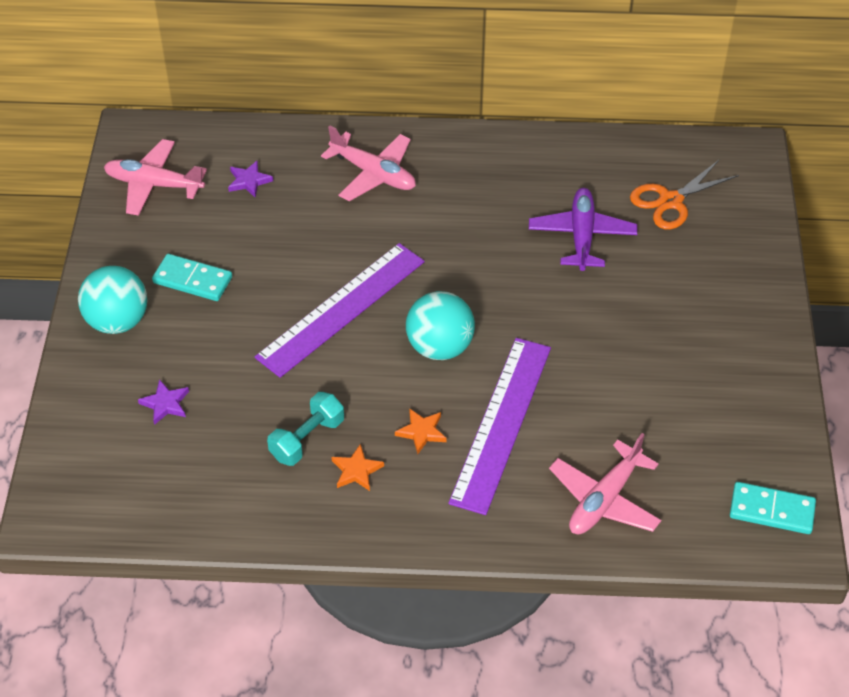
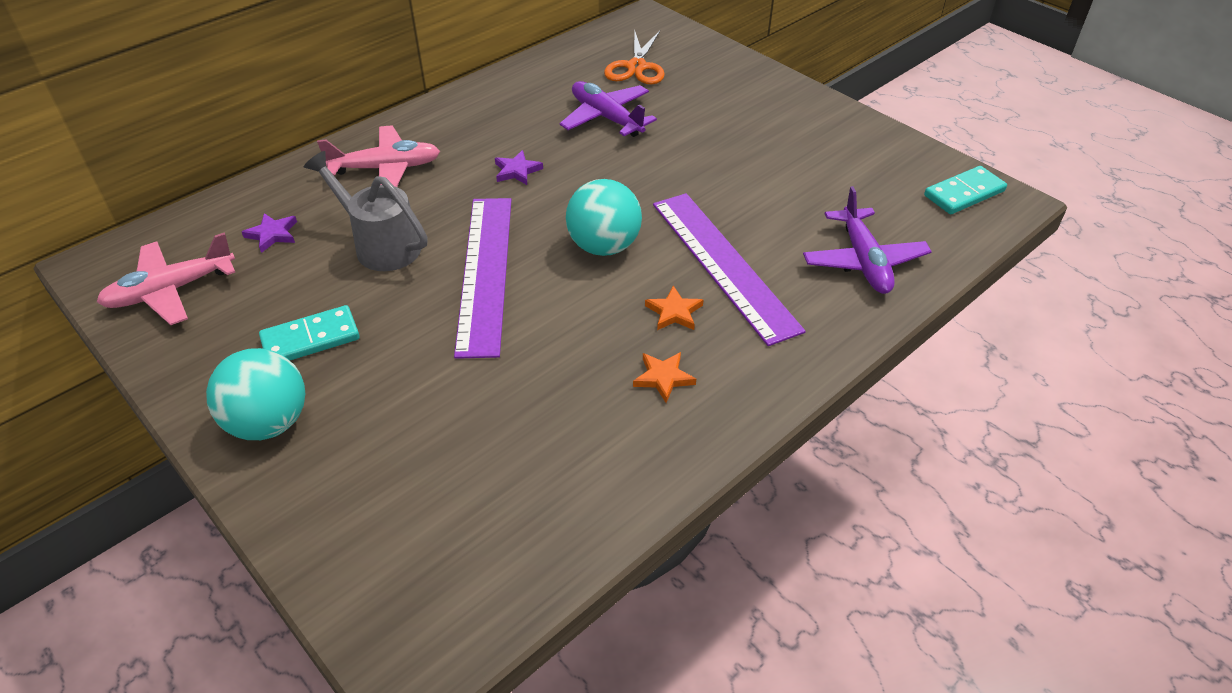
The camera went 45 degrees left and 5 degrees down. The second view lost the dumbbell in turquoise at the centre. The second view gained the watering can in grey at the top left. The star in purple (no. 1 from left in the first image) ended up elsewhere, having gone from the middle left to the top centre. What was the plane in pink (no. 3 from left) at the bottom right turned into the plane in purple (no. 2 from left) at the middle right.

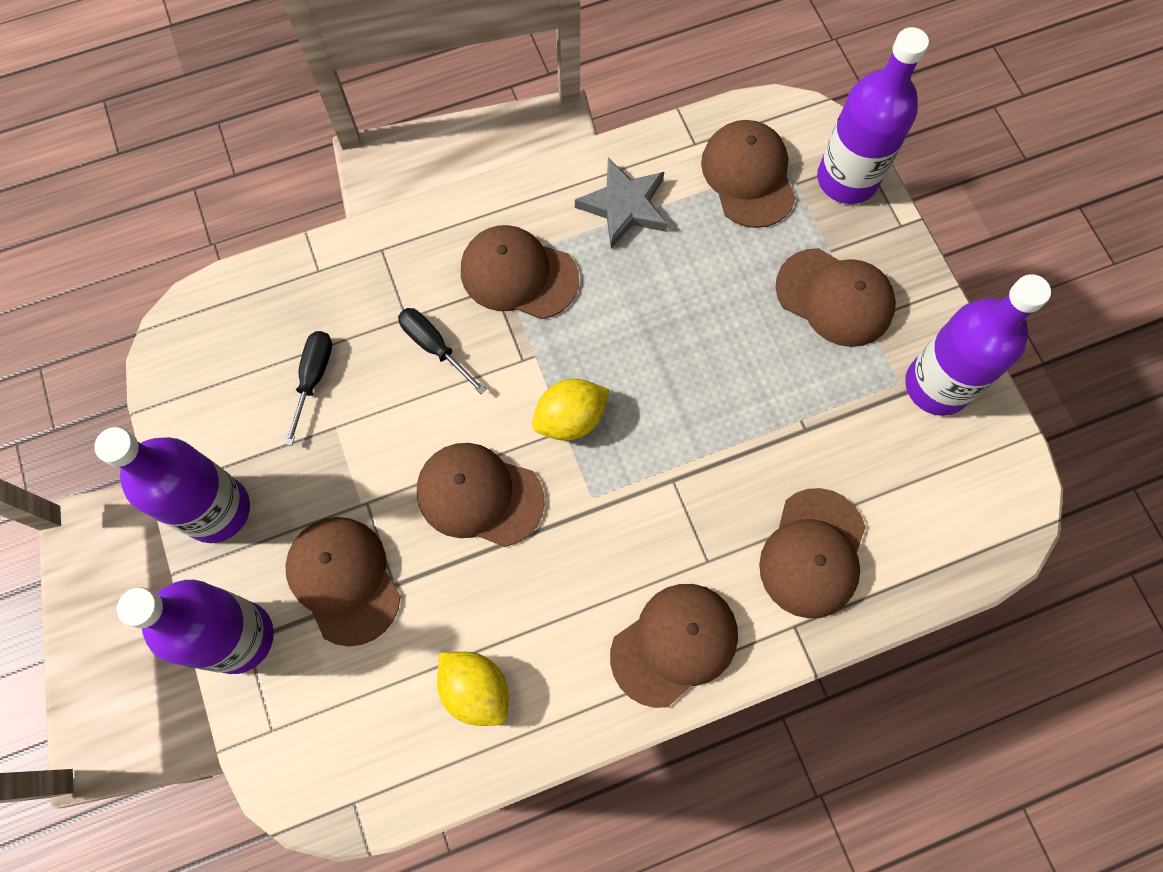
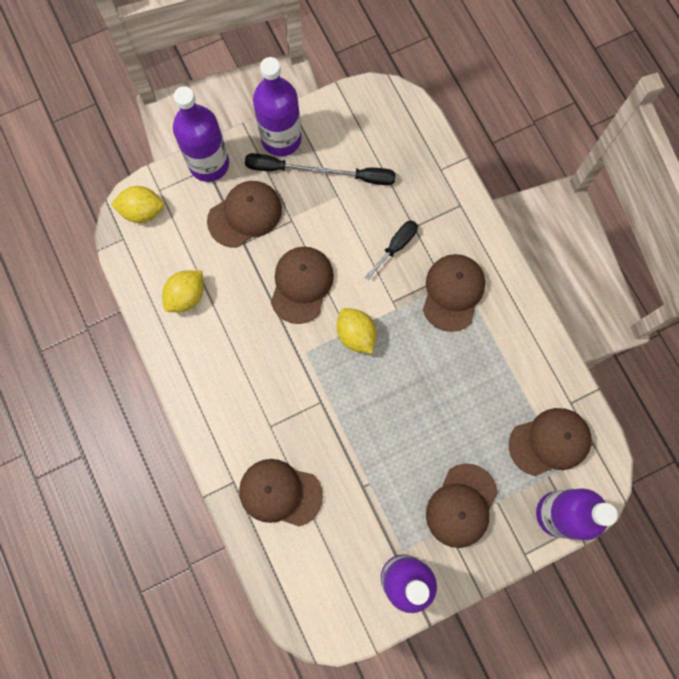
The camera went 85 degrees right and 5 degrees up. The second view lost the star in grey at the top centre. The second view lost the cap in brown (no. 4 from left) at the bottom centre. The second view gained the lemon in yellow (no. 1 from left) at the top left. The second view gained the screwdriver in black (no. 1 from left) at the top centre.

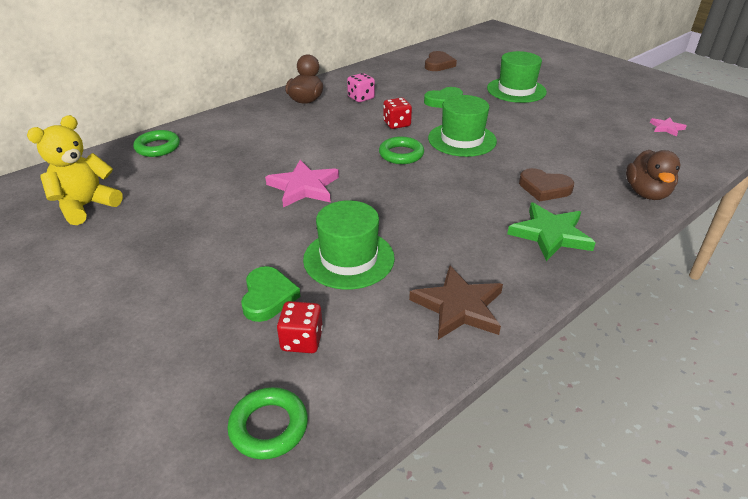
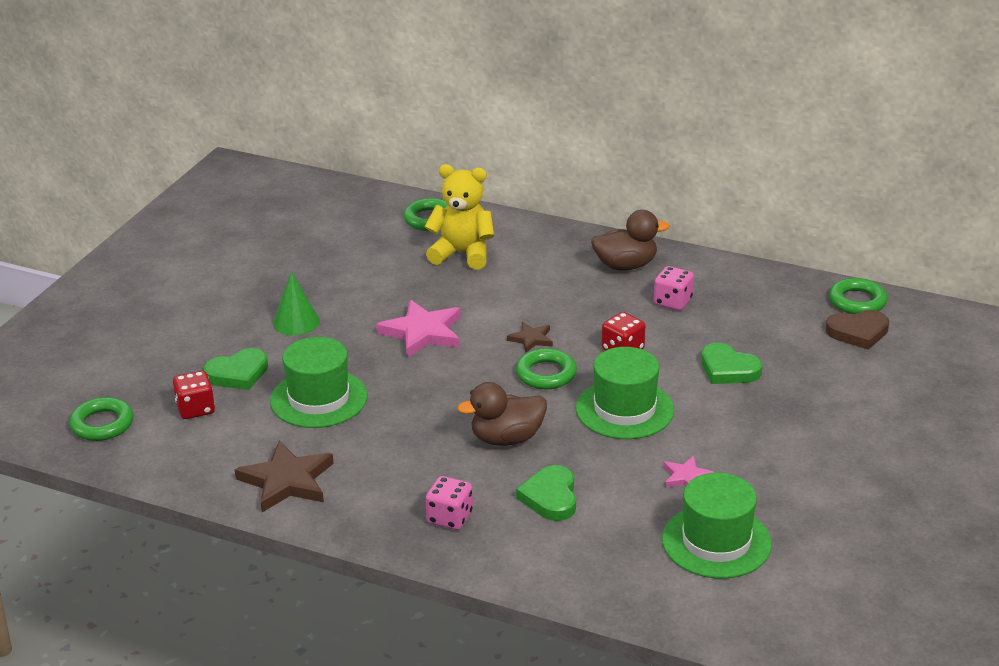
The camera went 65 degrees right and 5 degrees down. The second view gained the cone in green at the middle left. The second view gained the star in brown (no. 2 from left) at the centre. The second view gained the ring in green (no. 4 from left) at the middle right. The teddy bear in yellow ended up elsewhere, having gone from the middle left to the top centre. The hat in green (no. 3 from left) ended up elsewhere, having gone from the top right to the bottom right. The duck in brown (no. 2 from left in the first image) ended up elsewhere, having gone from the middle right to the centre. The star in pink (no. 2 from left) ended up elsewhere, having gone from the top right to the bottom right. Where the star in green stood at the middle right, the dice in pink (no. 1 from left) came to stand at the bottom centre. What was the heart in brown (no. 2 from left) at the middle right turned into the heart in green (no. 2 from left) at the bottom centre.

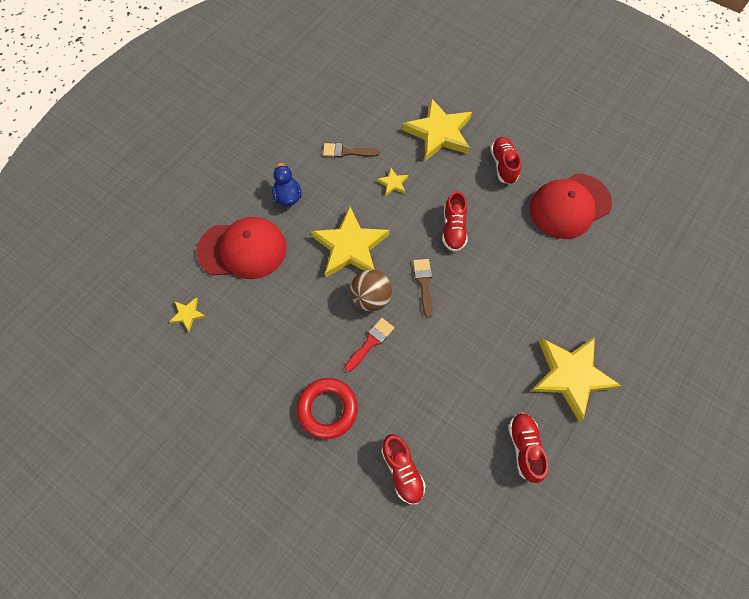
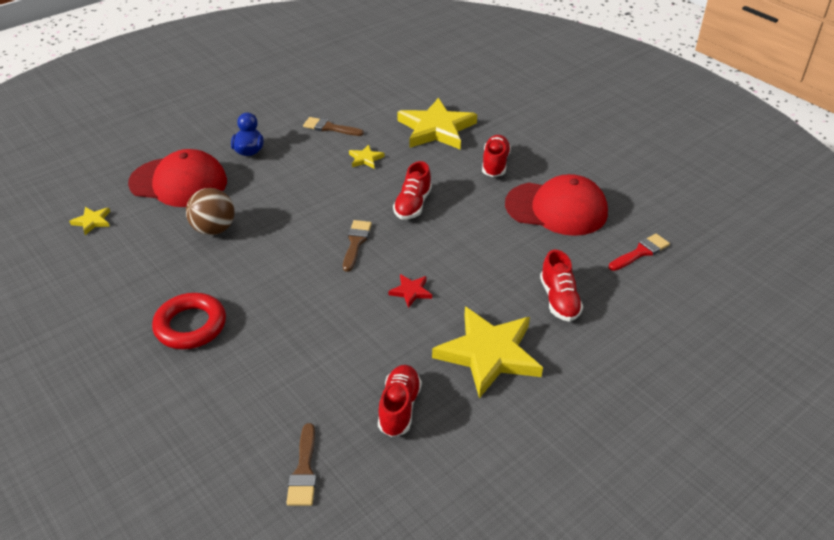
The camera went 15 degrees right and 25 degrees down. The second view lost the star in yellow (no. 2 from left) at the centre. The second view gained the brush in brown (no. 1 from left) at the bottom centre. The second view gained the star in red at the centre. The brush in red ended up elsewhere, having gone from the centre to the middle right. The ball in brown ended up elsewhere, having gone from the centre to the middle left. The shoe in red (no. 1 from left in the first image) ended up elsewhere, having gone from the bottom centre to the middle right. The cap in red (no. 2 from left) at the middle right ended up facing another way, 150 degrees counterclockwise from before.

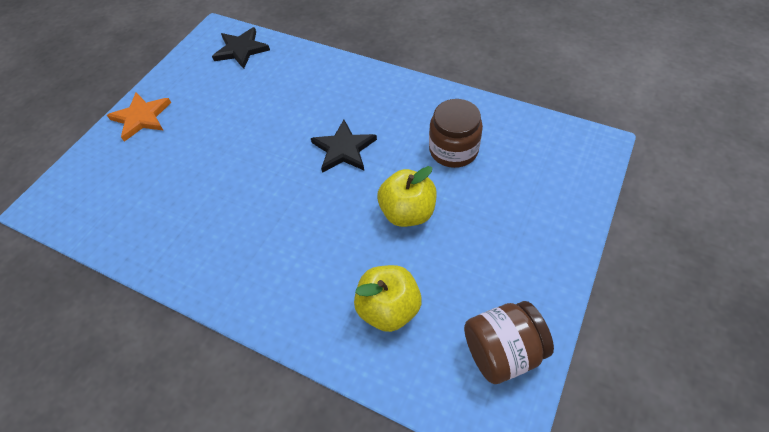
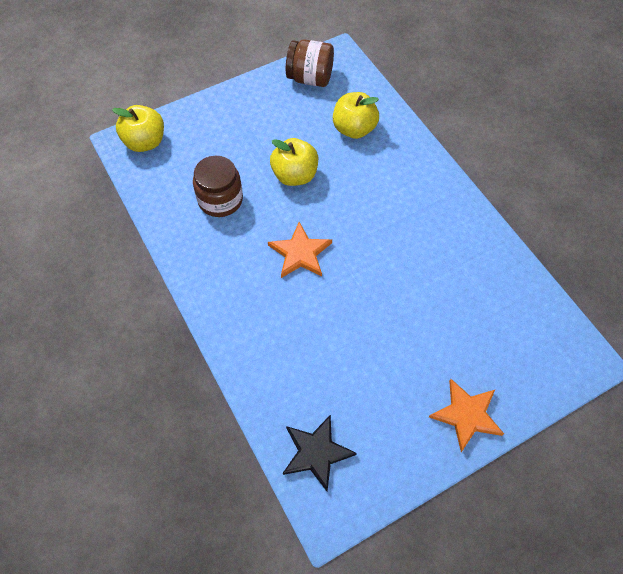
The camera went 150 degrees left and 5 degrees up. The second view gained the apple in yellow (no. 1 from left) at the top left. What was the star in black (no. 2 from left) at the centre turned into the star in orange (no. 1 from left) at the centre.

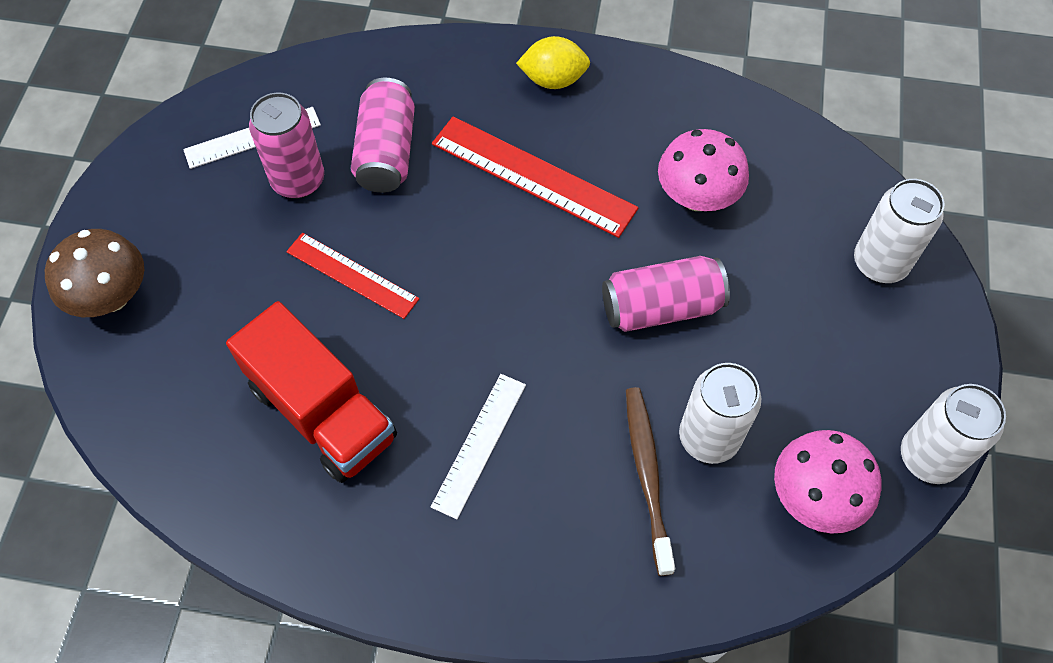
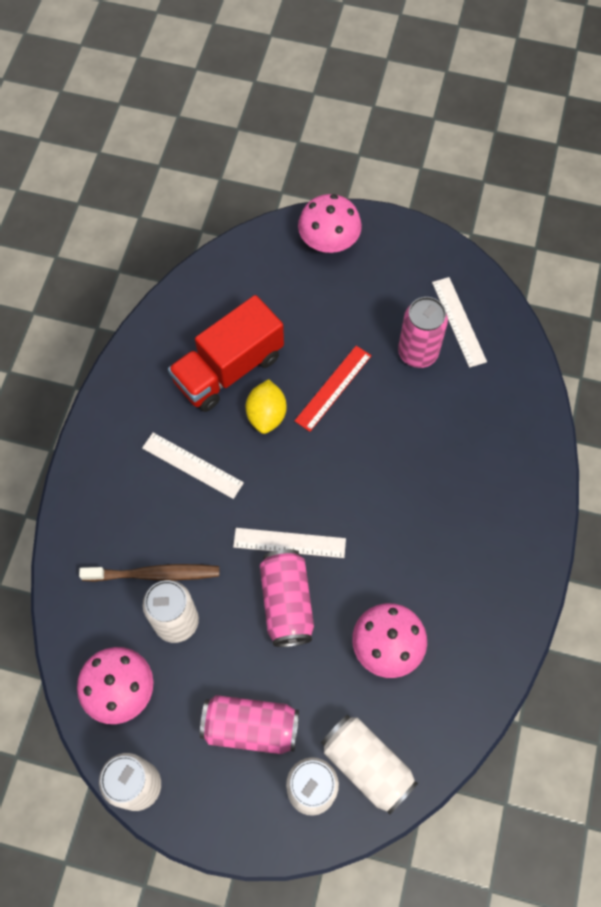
The camera went 95 degrees right and 5 degrees up. The second view lost the ruler in red (no. 2 from left) at the top centre. The second view gained the ruler in white (no. 2 from left) at the centre. The second view gained the can in white (no. 4 from left) at the bottom centre. The can in pink (no. 2 from left in the first image) ended up elsewhere, having gone from the top centre to the bottom centre. The lemon in yellow ended up elsewhere, having gone from the top centre to the centre. What was the mushroom in brown at the middle left turned into the mushroom in pink (no. 2 from left) at the top centre.

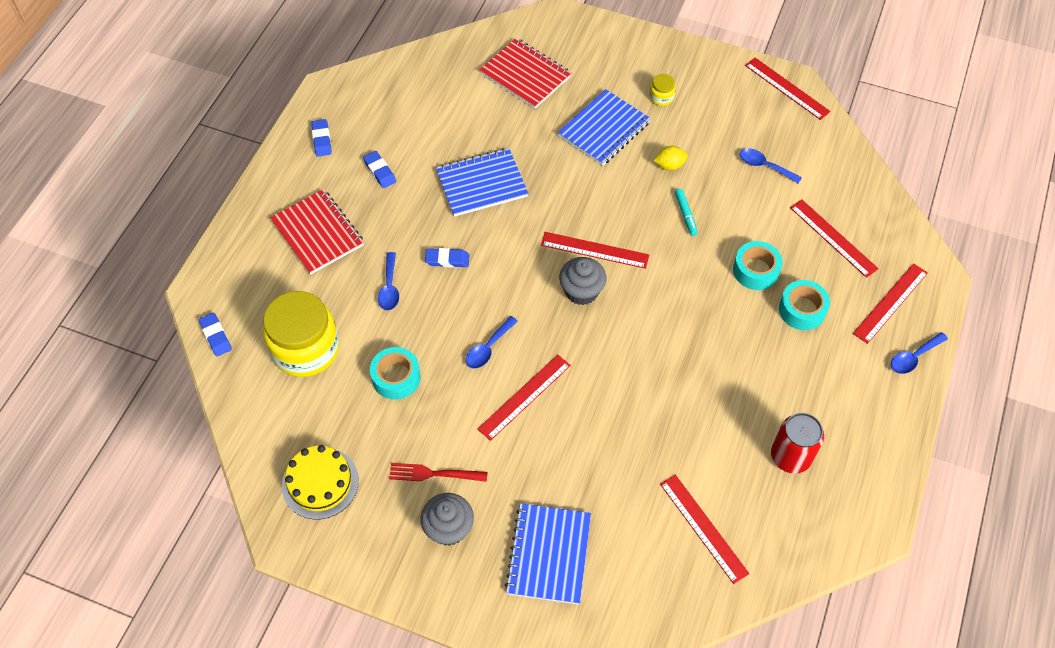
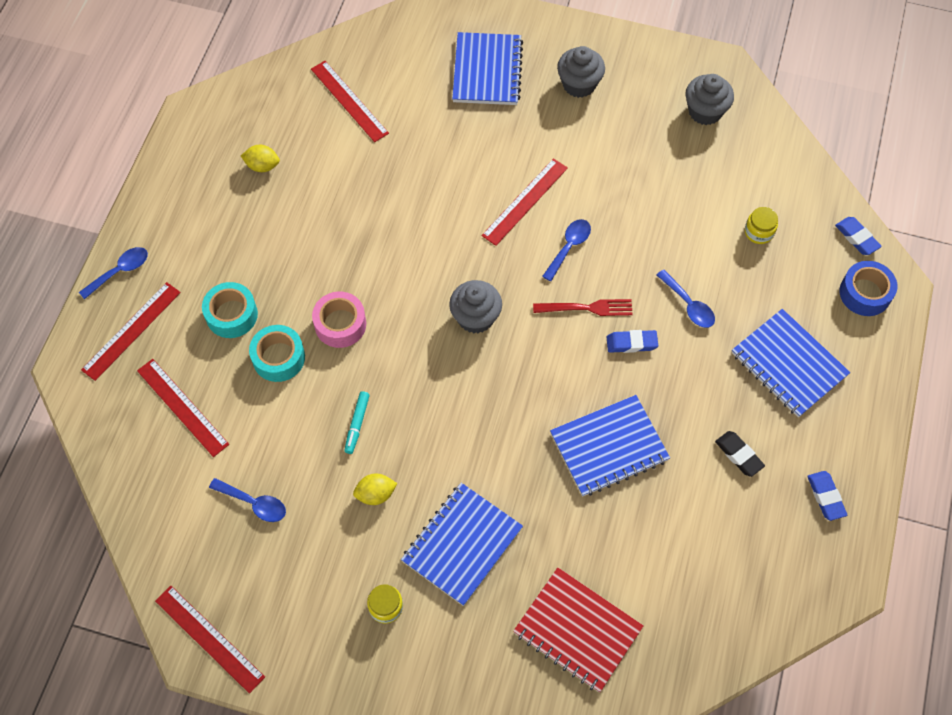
The camera went 175 degrees right and 5 degrees up. The second view lost the tape in turquoise (no. 1 from left) at the centre. The second view lost the ruler in red (no. 2 from left) at the centre. The second view gained the tape in pink at the centre. The second view gained the tape in blue at the middle right. The fork in red ended up elsewhere, having gone from the bottom centre to the centre. Where the cake in yellow stood at the bottom left, the cupcake in grey (no. 3 from left) came to stand at the top right. Where the can in red stood at the bottom right, the lemon in yellow (no. 1 from left) came to stand at the top left. What was the notebook in red (no. 1 from left) at the middle left turned into the notebook in blue (no. 4 from left) at the middle right. What was the eraser in blue (no. 3 from left) at the top centre turned into the eraser in black at the middle right. The spoon in blue (no. 1 from left in the first image) at the centre ended up facing another way, 150 degrees clockwise from before. The marker in turquoise at the top centre ended up facing another way, 150 degrees counterclockwise from before. The size of the jar in yellow (no. 1 from left in the first image) at the middle left changed by a factor of 0.41.

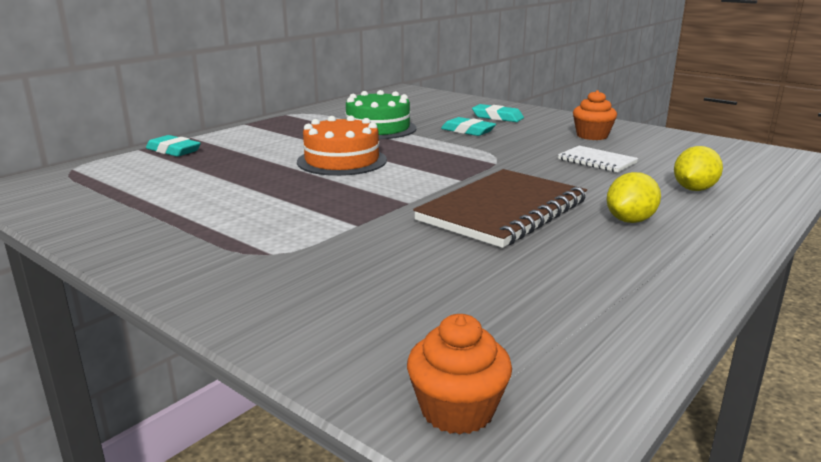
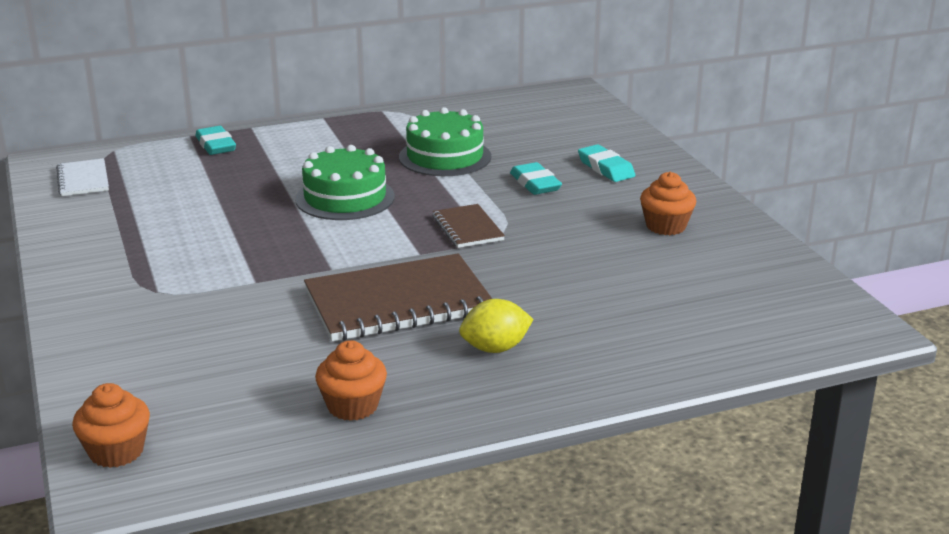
The camera went 30 degrees right and 5 degrees up. The second view lost the lemon in yellow (no. 2 from left) at the middle right. The second view gained the cupcake in orange (no. 2 from left) at the bottom centre. The second view gained the notebook in brown (no. 2 from left) at the centre. The notebook in white ended up elsewhere, having gone from the middle right to the top left. What was the cake in orange at the top centre turned into the cake in green (no. 1 from left) at the centre.

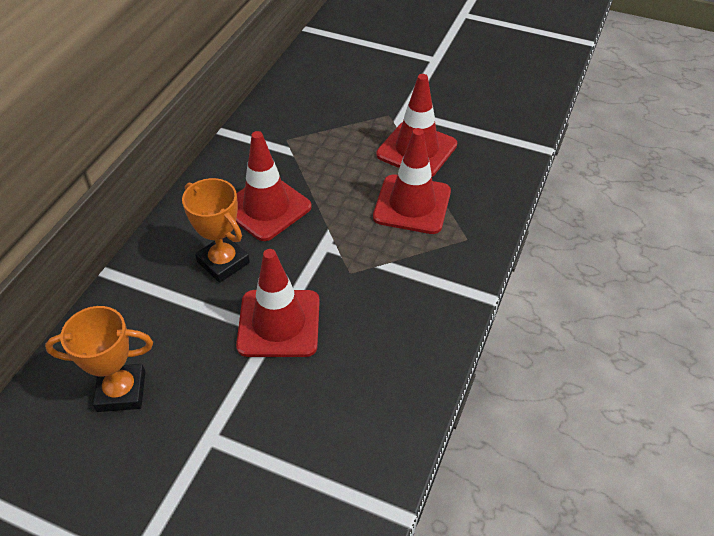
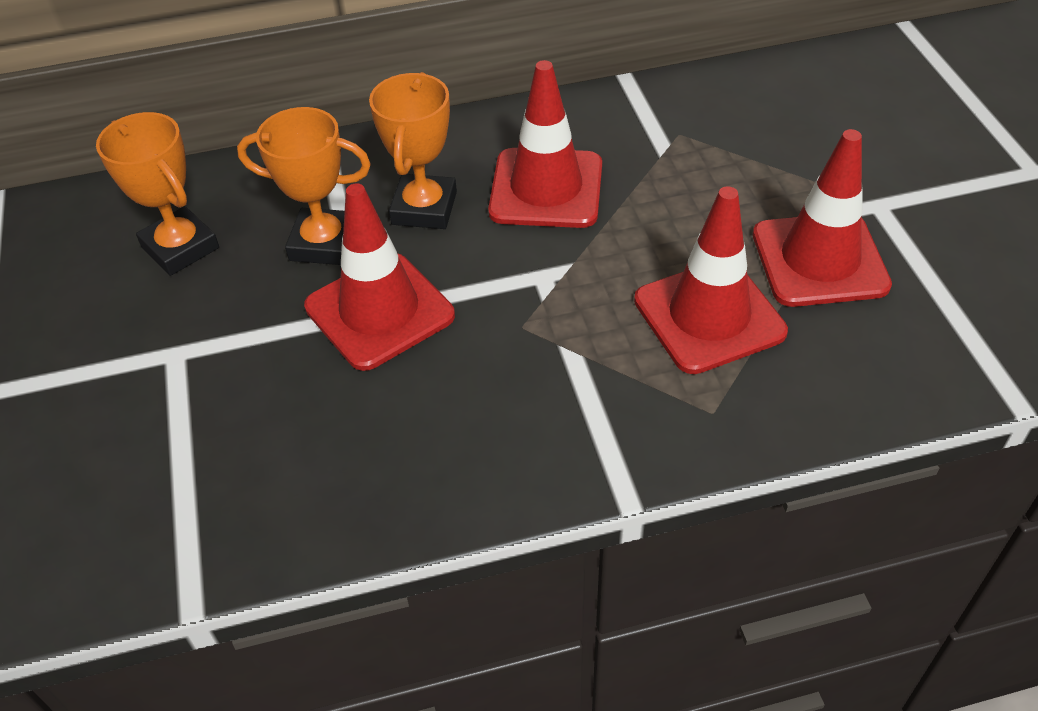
The camera went 55 degrees right and 0 degrees up. The second view gained the trophy in orange (no. 2 from left) at the top left.

